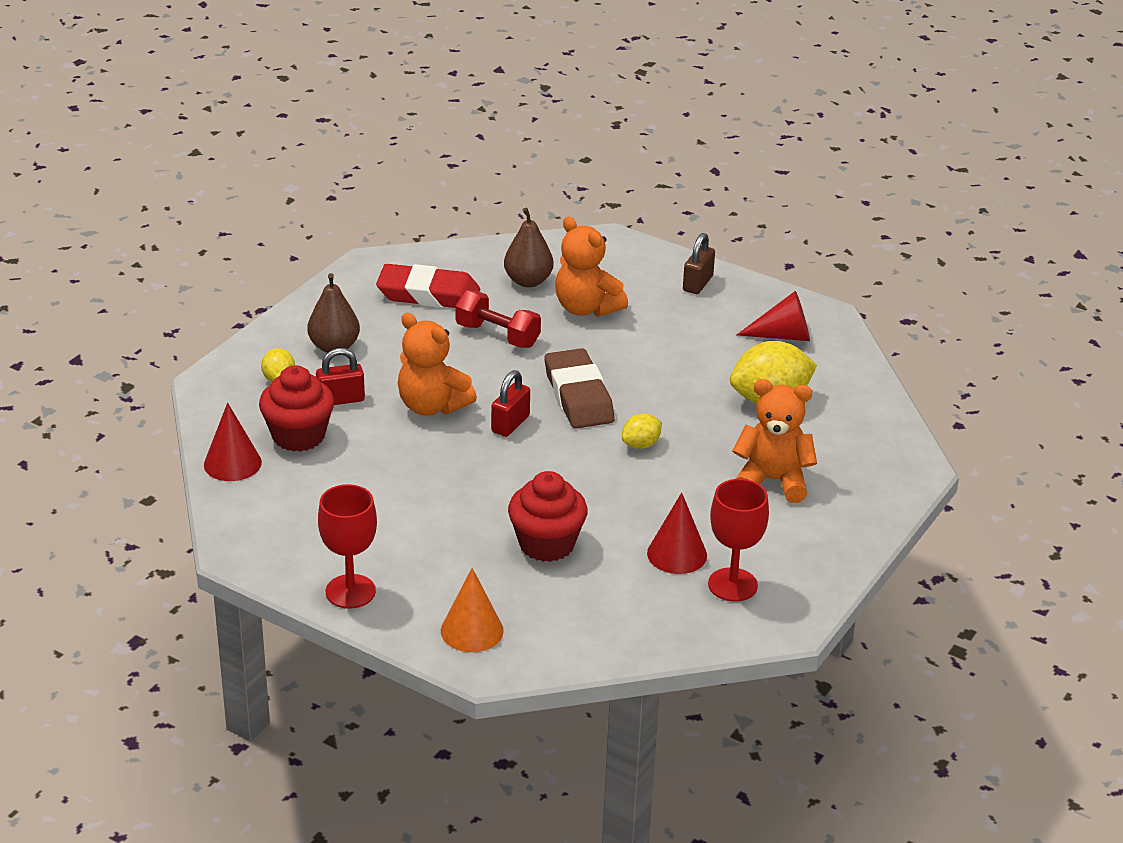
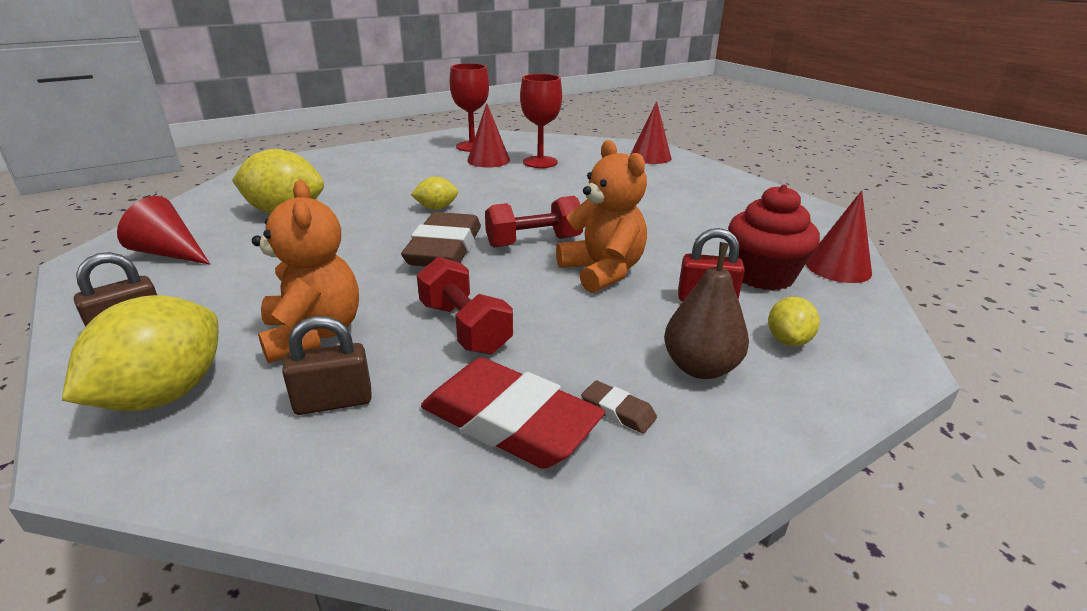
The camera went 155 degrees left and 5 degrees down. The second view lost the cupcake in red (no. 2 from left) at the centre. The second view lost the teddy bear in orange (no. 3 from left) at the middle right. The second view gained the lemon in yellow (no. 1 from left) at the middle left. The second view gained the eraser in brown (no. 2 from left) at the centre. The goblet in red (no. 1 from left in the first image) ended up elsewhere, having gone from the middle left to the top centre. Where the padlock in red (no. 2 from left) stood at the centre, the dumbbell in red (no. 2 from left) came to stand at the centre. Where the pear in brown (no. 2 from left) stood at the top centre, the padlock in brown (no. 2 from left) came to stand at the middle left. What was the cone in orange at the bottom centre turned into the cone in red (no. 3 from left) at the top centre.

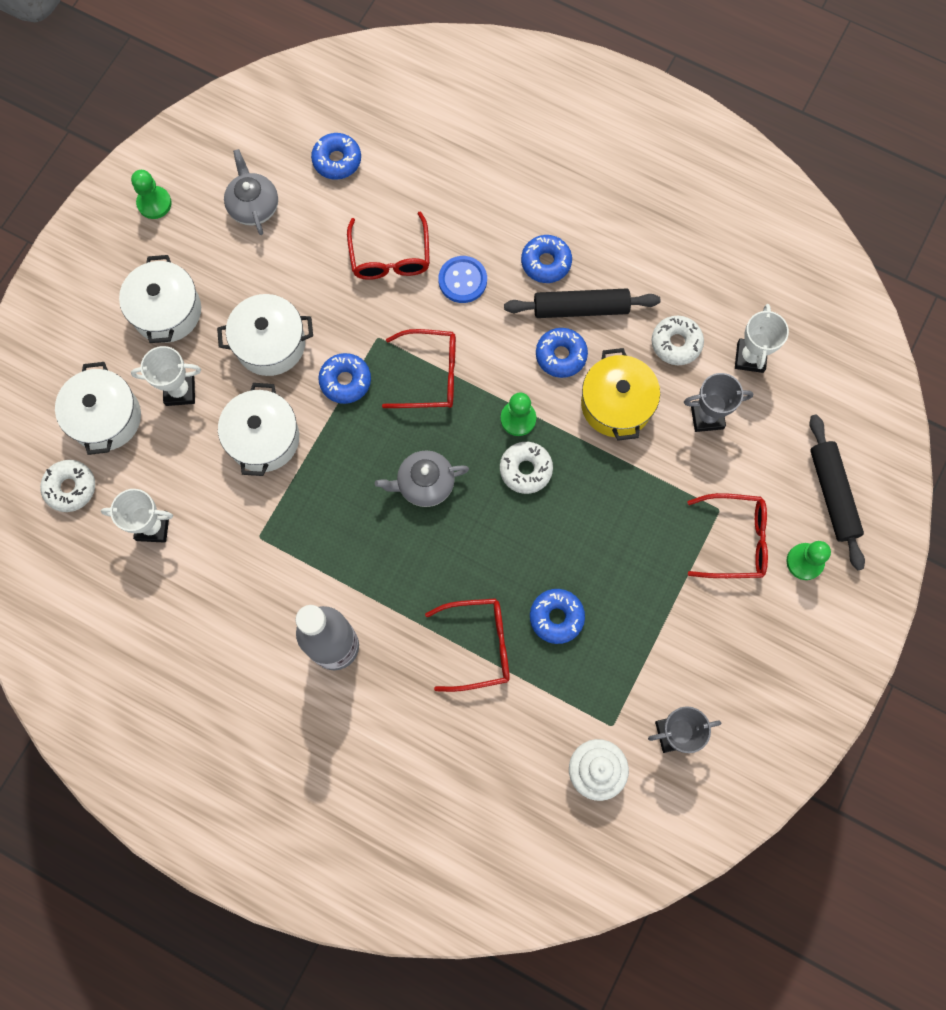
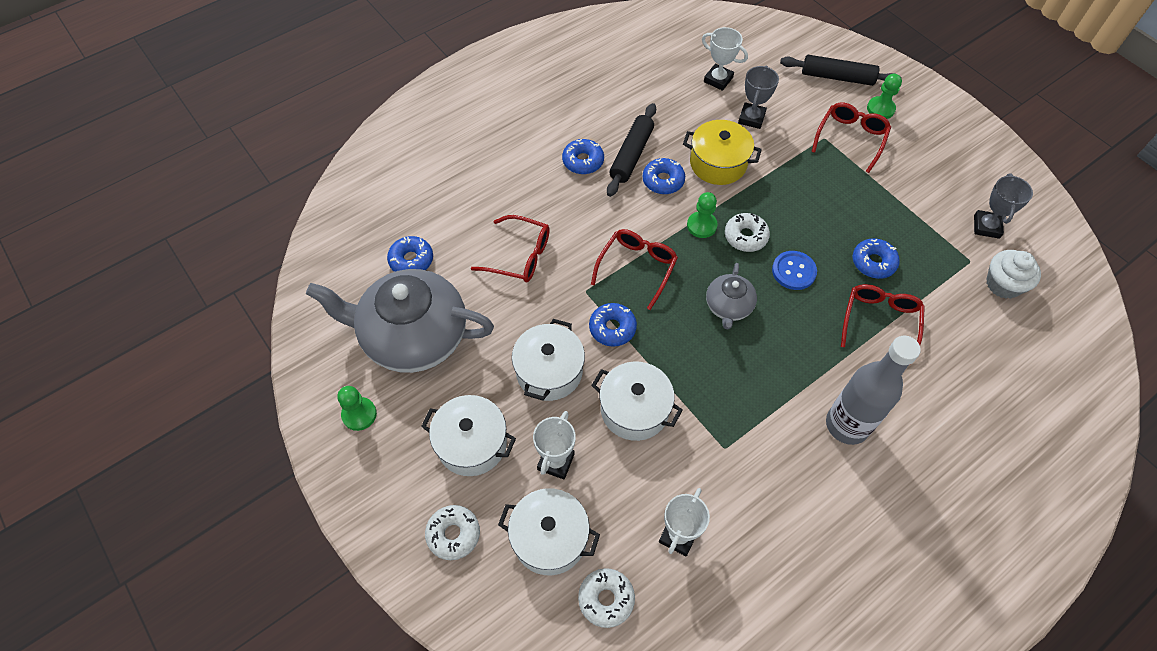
The camera went 65 degrees left and 15 degrees down. The button in blue ended up elsewhere, having gone from the top centre to the middle right. The donut in white (no. 3 from left in the first image) ended up elsewhere, having gone from the middle right to the bottom centre. The size of the teapot in grey (no. 1 from left) at the top left changed by a factor of 2.11.

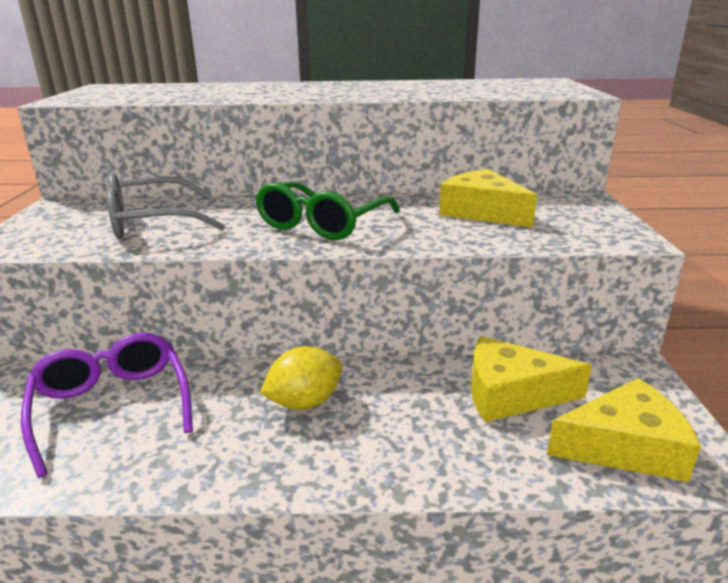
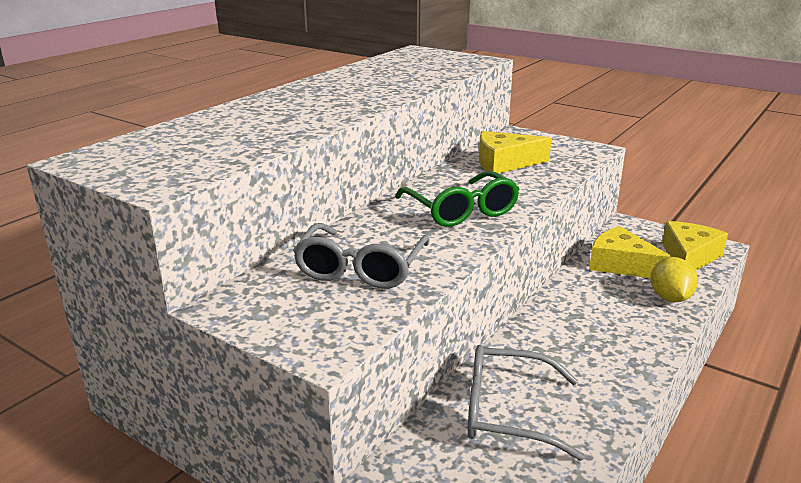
The camera went 55 degrees left and 0 degrees up. The lemon in yellow ended up elsewhere, having gone from the centre to the middle right. What was the glasses in purple at the bottom left turned into the glasses in grey (no. 2 from left) at the bottom centre. The cheese in yellow (no. 2 from left) at the middle right ended up facing another way, 90 degrees clockwise from before.

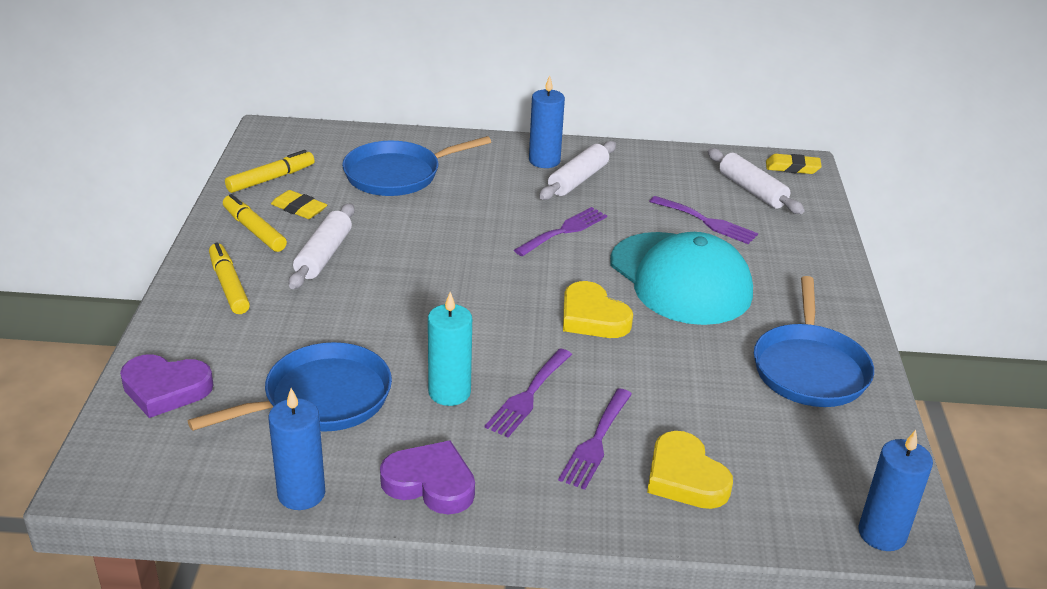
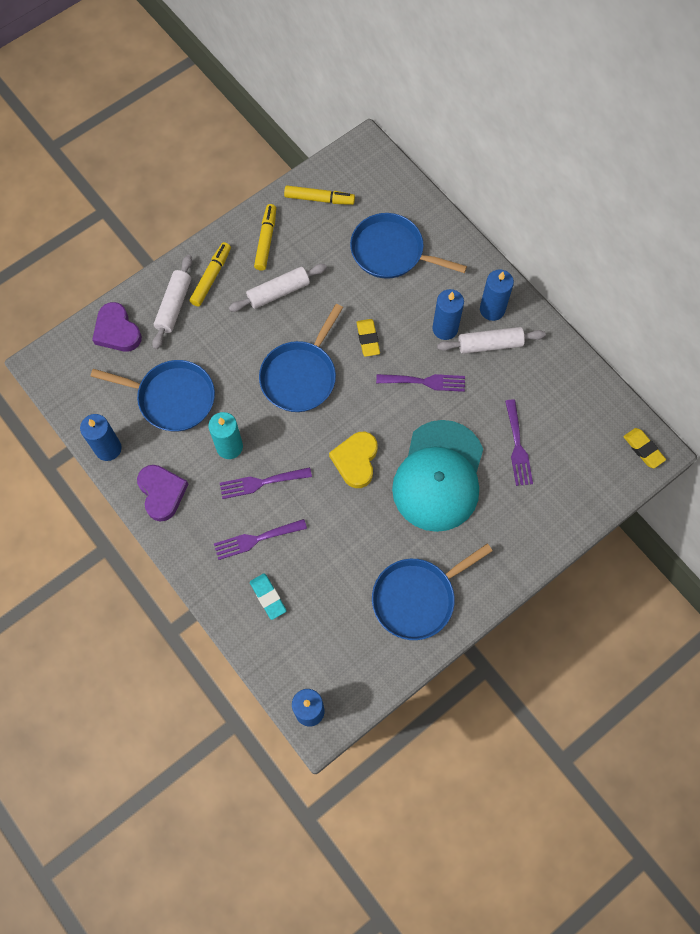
The camera went 50 degrees right and 35 degrees up. The second view gained the pan in blue (no. 2 from left) at the centre. The second view gained the candle in blue (no. 3 from left) at the centre. The eraser in yellow (no. 1 from left) ended up elsewhere, having gone from the middle left to the centre. The rolling pin in white (no. 3 from left in the first image) ended up elsewhere, having gone from the top right to the top left. Where the heart in yellow (no. 2 from left) stood at the bottom centre, the eraser in turquoise came to stand at the centre.

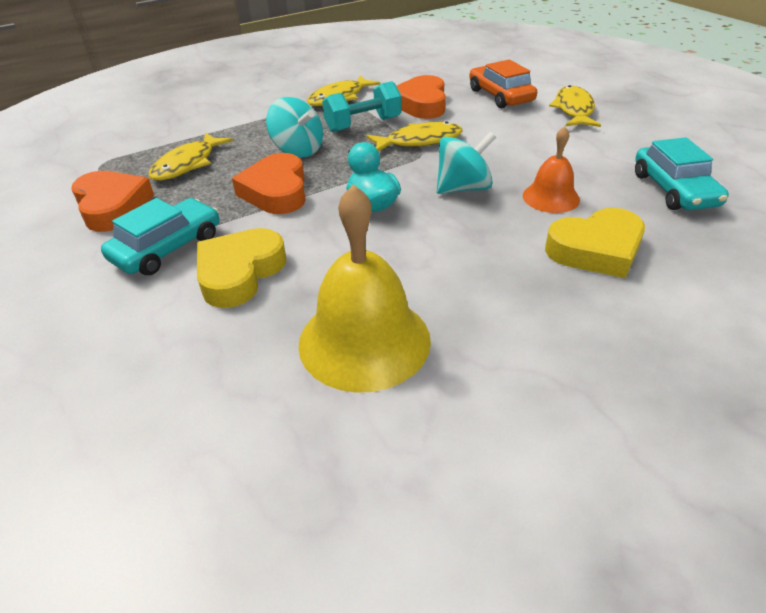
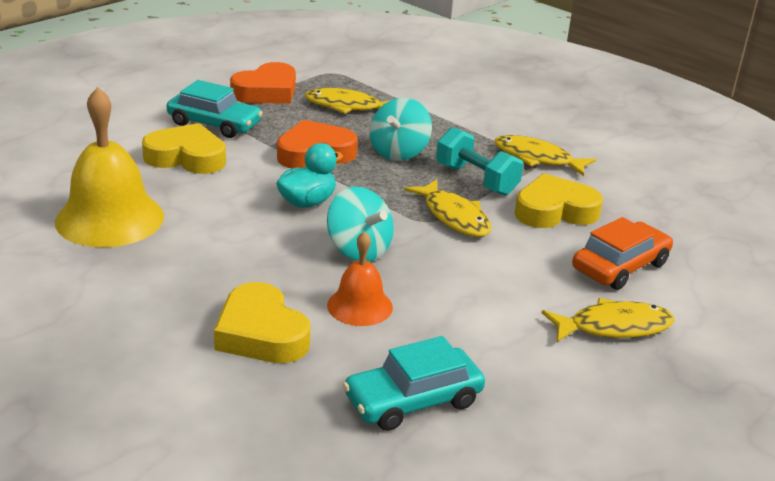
The camera went 70 degrees right and 10 degrees down. What was the heart in orange (no. 3 from left) at the top centre turned into the heart in yellow (no. 3 from left) at the middle right.

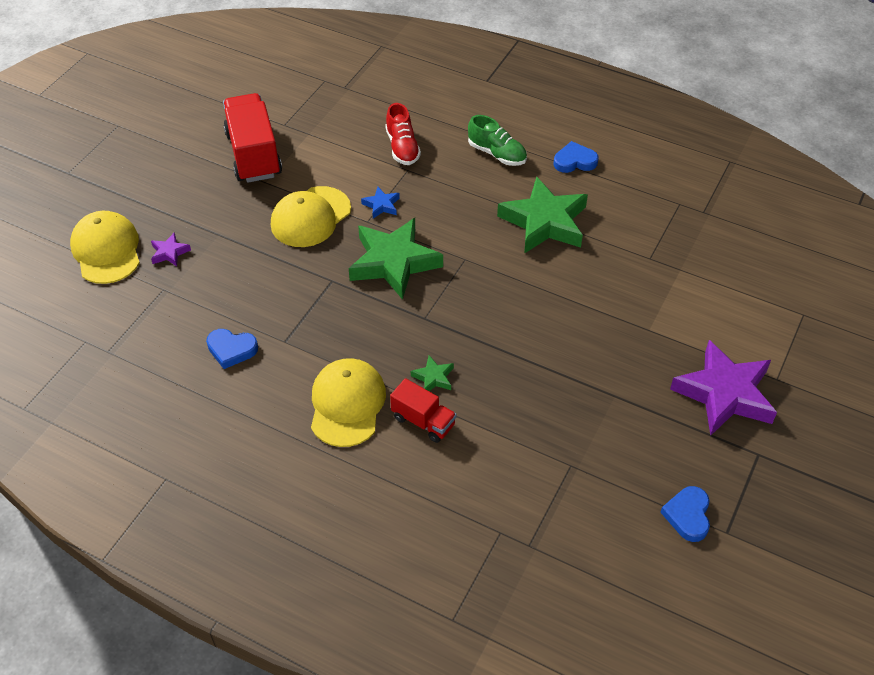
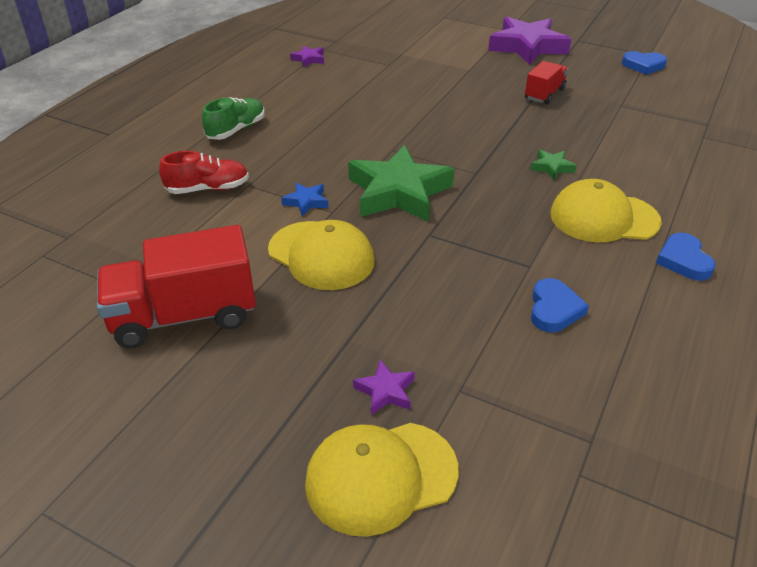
The camera went 90 degrees left and 10 degrees down. The second view lost the star in green (no. 3 from left) at the top centre. The second view gained the star in purple (no. 1 from left) at the top centre. The truck in red (no. 2 from left) ended up elsewhere, having gone from the centre to the top right. The heart in blue (no. 2 from left in the first image) ended up elsewhere, having gone from the top centre to the middle right.

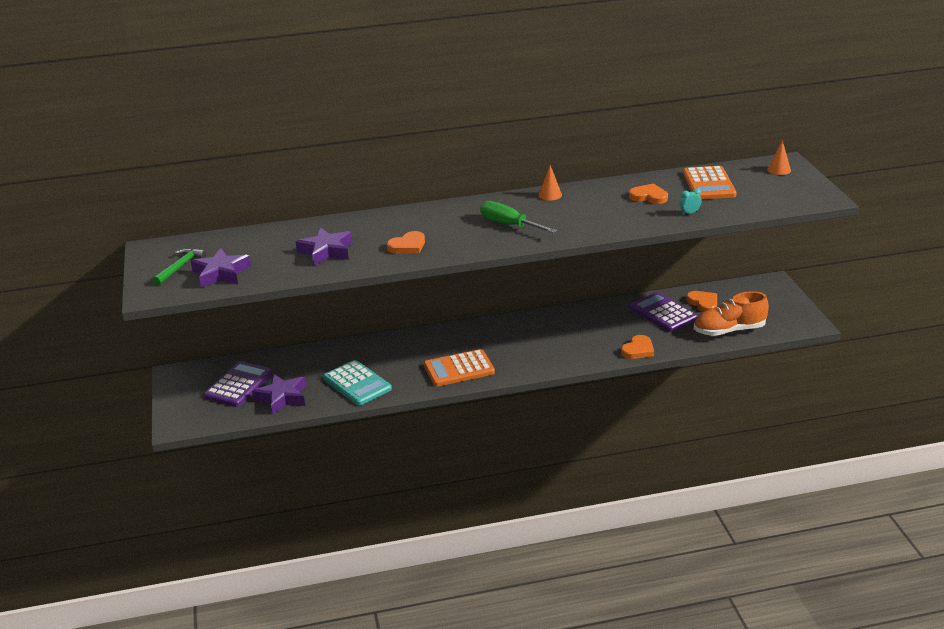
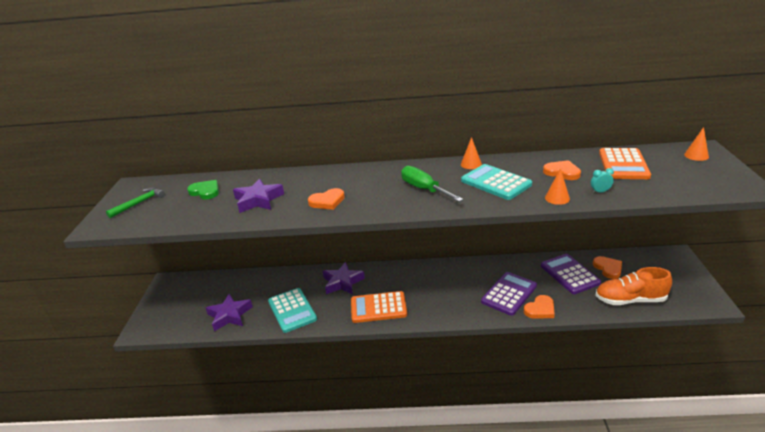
The camera went 15 degrees right and 0 degrees up. The second view gained the heart in green at the middle left. The second view gained the calculator in turquoise (no. 2 from left) at the centre. The second view gained the cone in orange (no. 2 from left) at the middle right. The star in purple (no. 1 from left in the first image) ended up elsewhere, having gone from the middle left to the centre. The calculator in purple (no. 1 from left) ended up elsewhere, having gone from the middle left to the bottom centre.

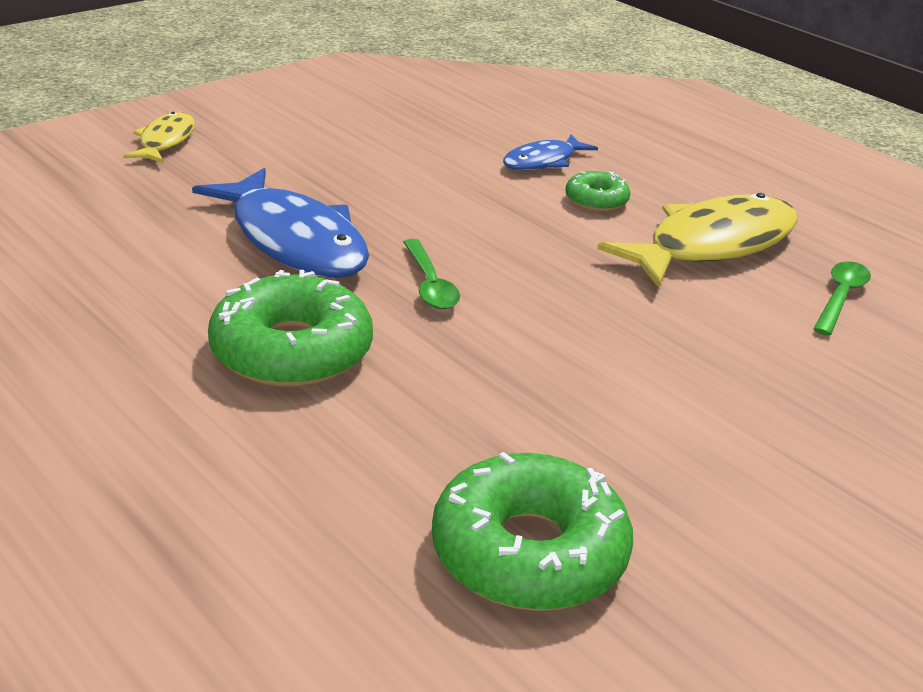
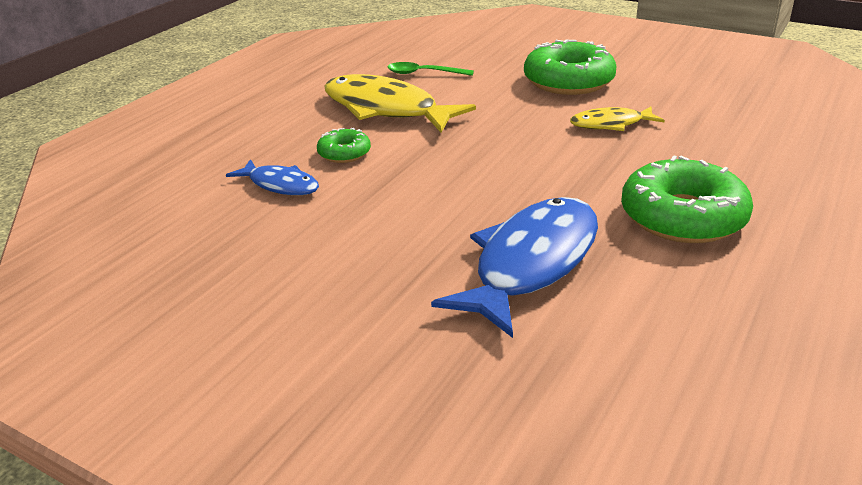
The camera went 105 degrees left and 0 degrees up. The second view lost the spoon in green (no. 1 from left) at the centre. The fish in yellow (no. 1 from left in the first image) ended up elsewhere, having gone from the top left to the top right. The donut in green (no. 2 from left) ended up elsewhere, having gone from the bottom centre to the top centre.

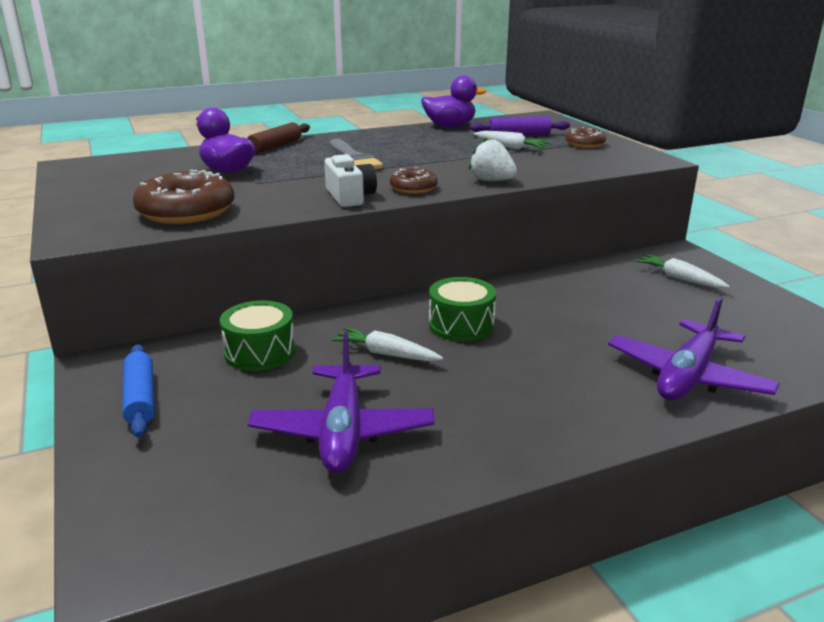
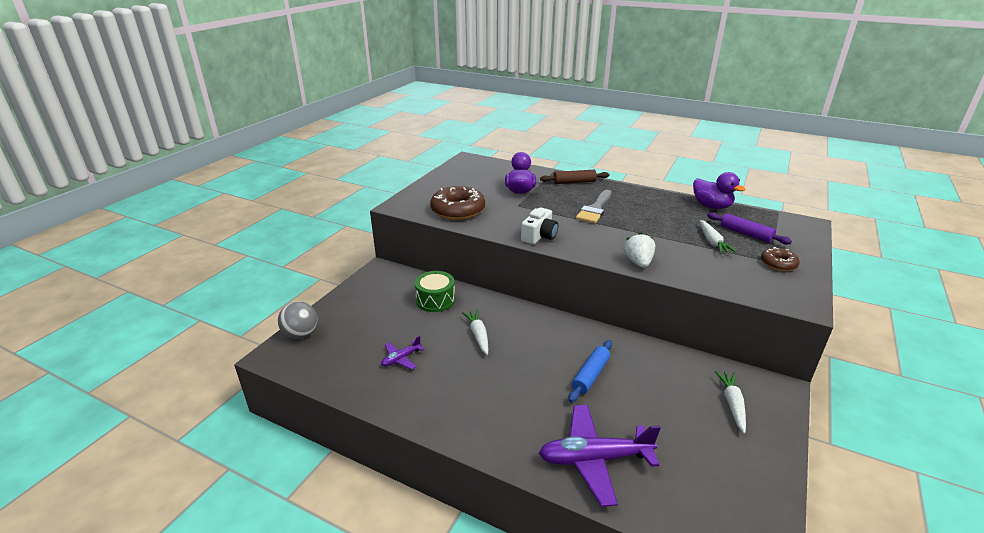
The camera went 50 degrees right and 5 degrees up. The second view lost the donut in brown (no. 2 from left) at the top centre. The second view lost the drum in green (no. 2 from left) at the centre. The second view gained the ball in grey at the middle left. The rolling pin in blue ended up elsewhere, having gone from the middle left to the bottom centre. The size of the plane in purple (no. 1 from left) at the centre changed by a factor of 0.49.

